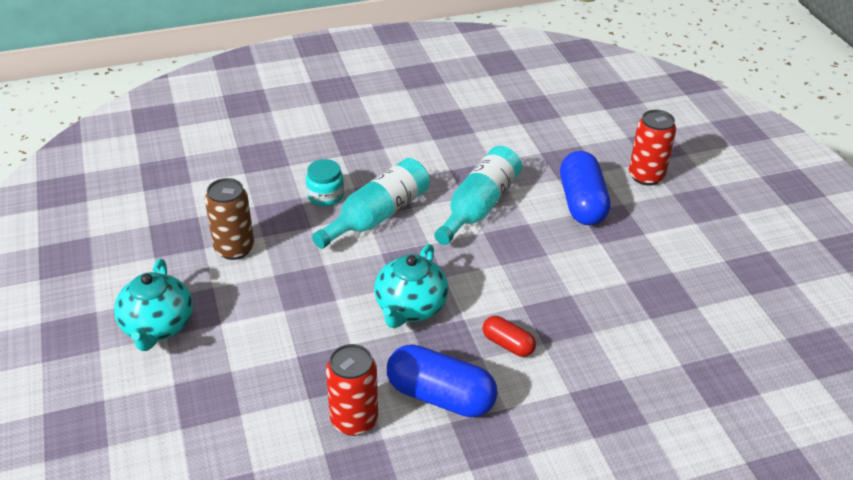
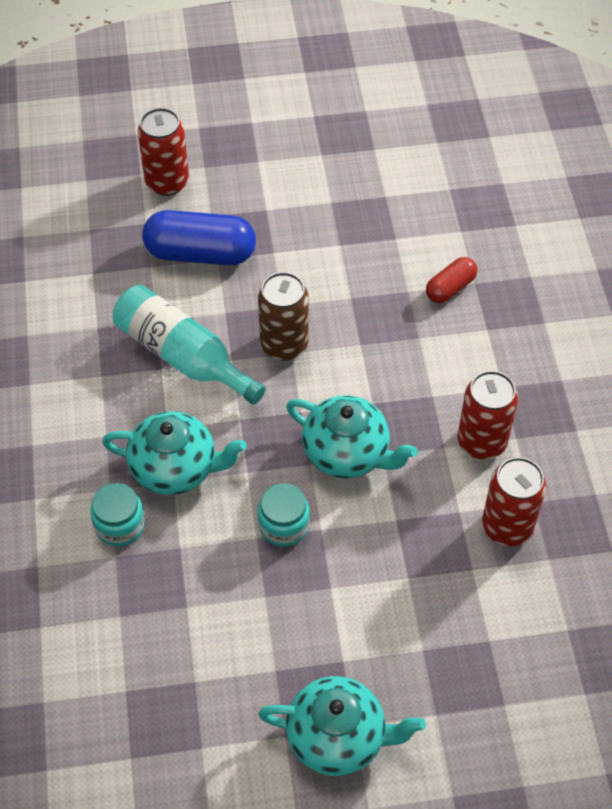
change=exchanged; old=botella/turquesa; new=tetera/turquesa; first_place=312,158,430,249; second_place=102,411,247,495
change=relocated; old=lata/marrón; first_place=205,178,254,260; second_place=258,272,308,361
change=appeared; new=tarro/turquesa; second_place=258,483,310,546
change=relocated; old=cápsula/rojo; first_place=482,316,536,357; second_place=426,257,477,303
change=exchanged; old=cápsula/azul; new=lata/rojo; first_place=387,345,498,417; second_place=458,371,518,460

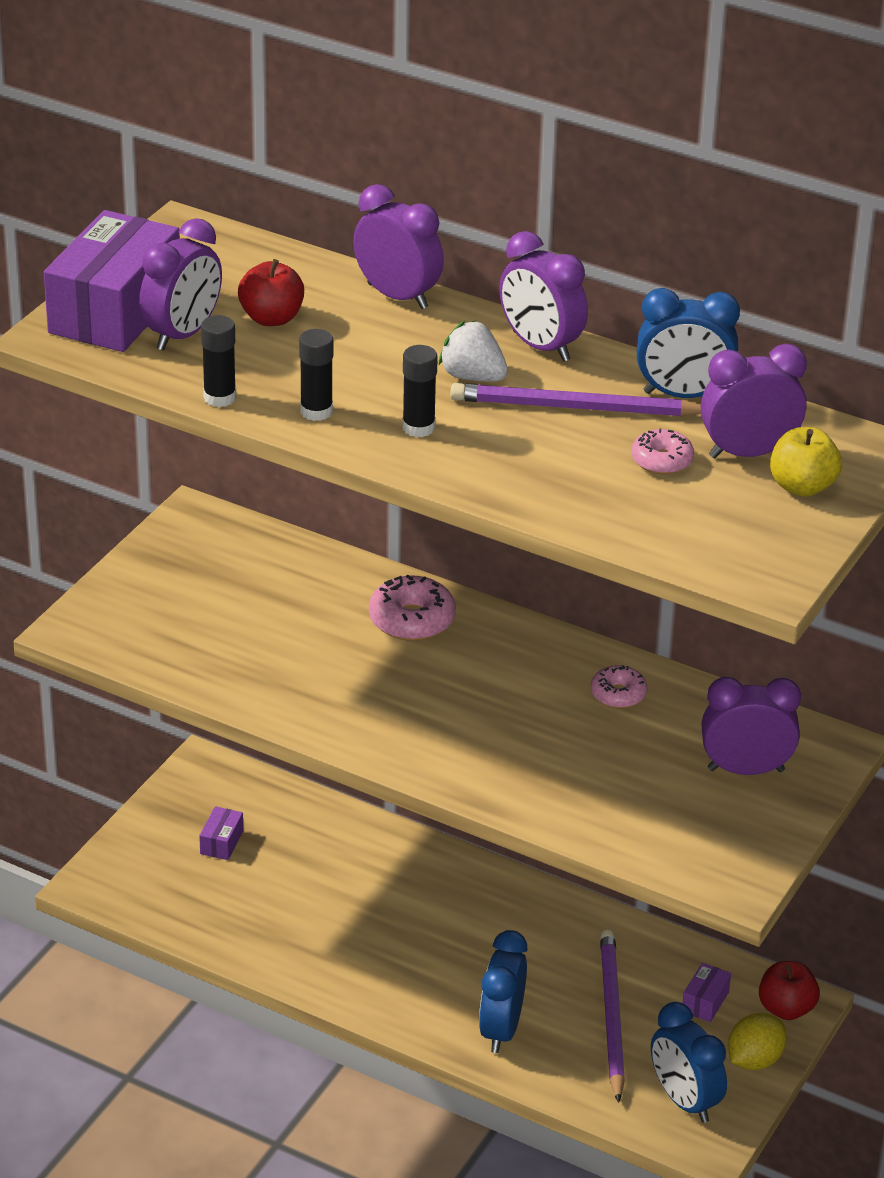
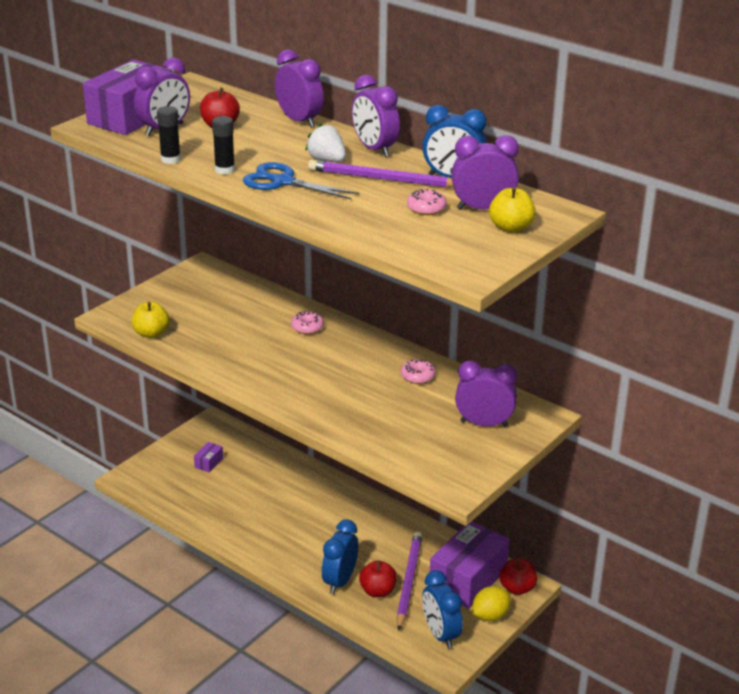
change=appeared; new=manzana/amarillo; second_place=132,302,170,338
change=exchanged; old=barra de pegamento/negro; new=tijeras/azul; first_place=403,345,438,437; second_place=243,162,359,200
change=size; old=rosquilla/rosa; first_place=369,575,456,641; second_place=291,311,324,334; factor=0.63
change=appeared; new=manzana/rojo; second_place=359,560,397,597
change=size; old=caja/morado; first_place=683,963,731,1022; second_place=430,521,510,609; factor=2.44

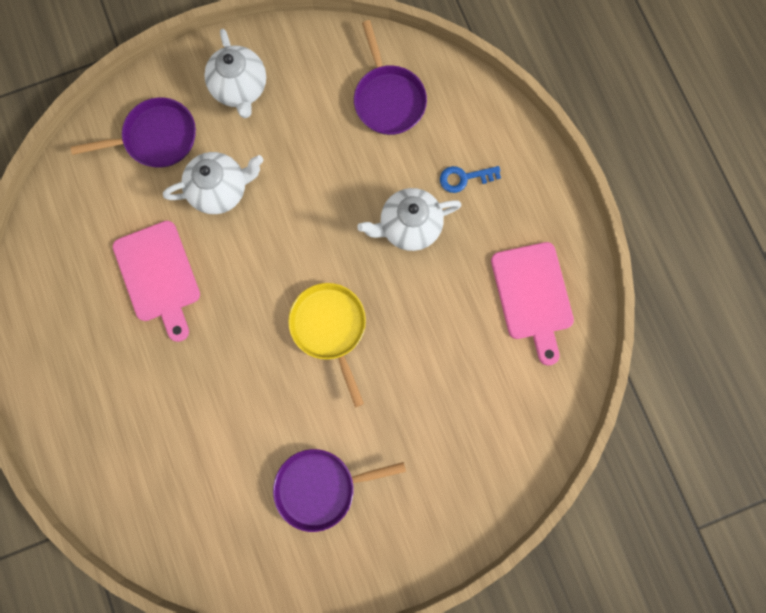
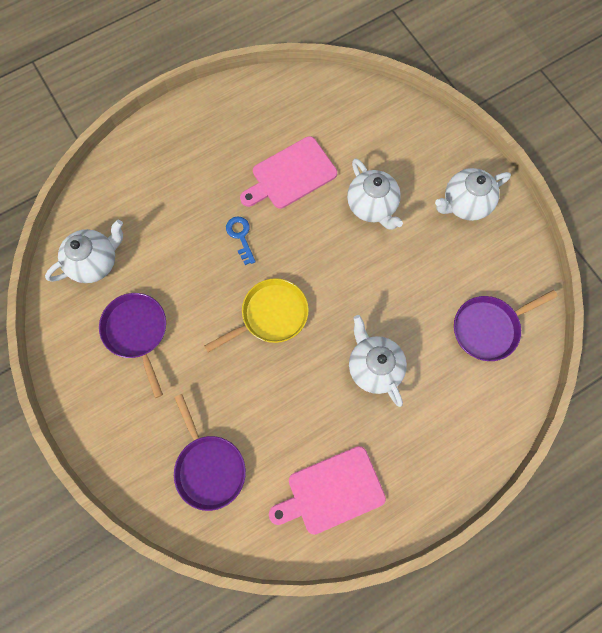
change=appeared; new=tetera/blanco; second_place=45,220,123,283
change=relocated; old=sartén/morado; first_place=70,97,196,168; second_place=174,394,246,511
change=relocated; old=llave/azul; first_place=440,166,501,193; second_place=226,217,256,265

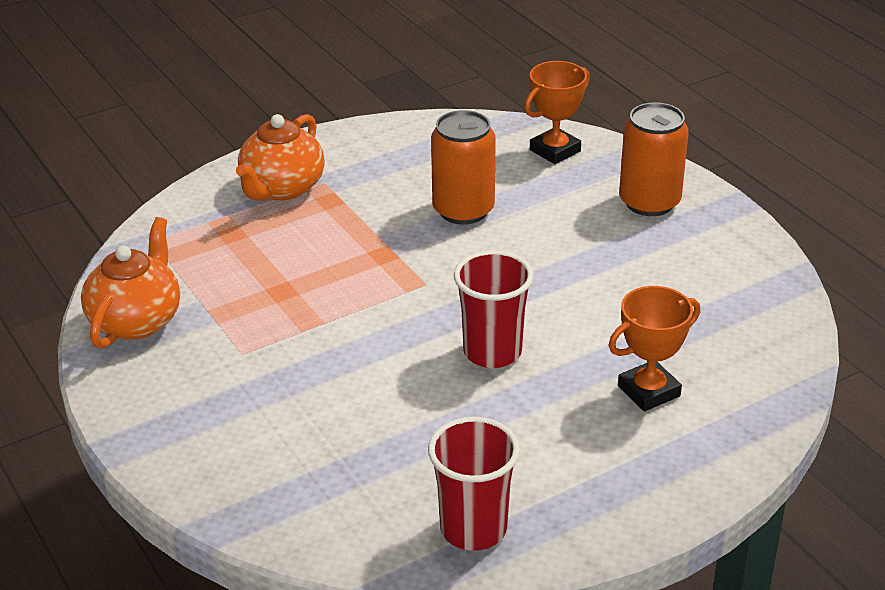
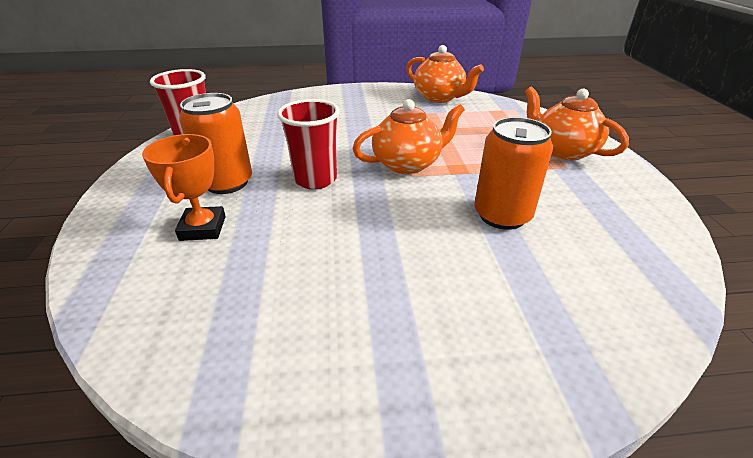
change=relocated; old=lata/naranja; first_place=619,102,689,216; second_place=179,93,252,194
change=appeared; new=tetera/naranja; second_place=353,99,465,174
change=missing; old=trofeo/naranja; first_place=524,61,590,164

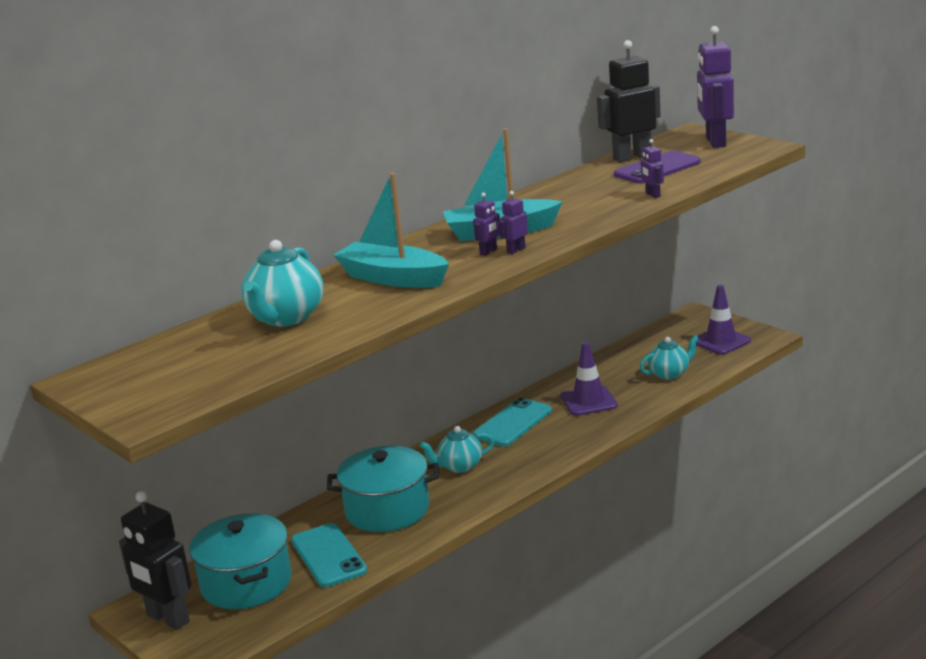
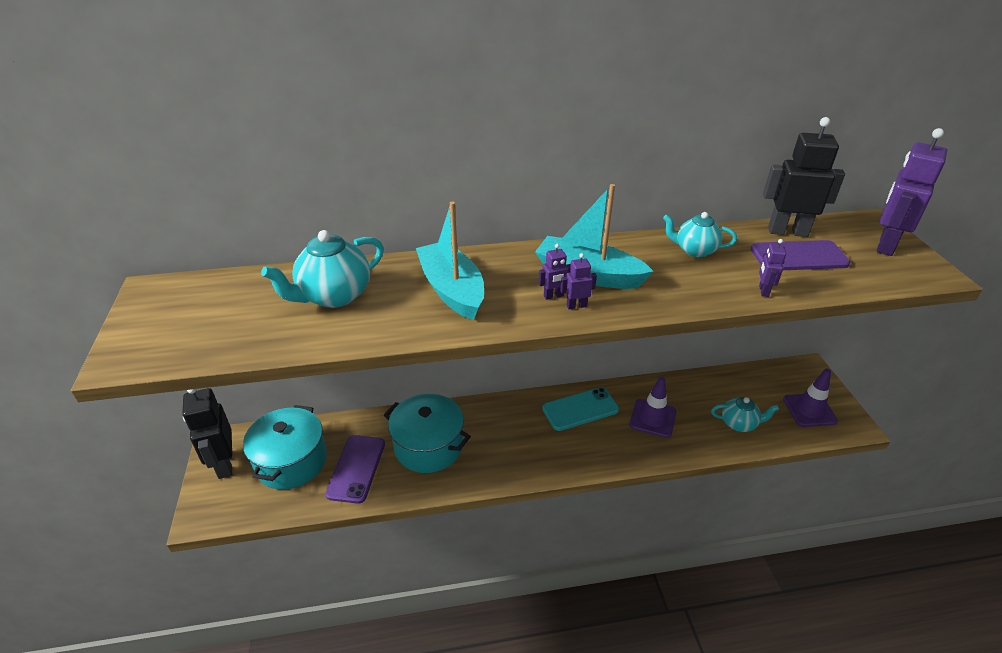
change=colour; old=móvil/turquesa; new=móvil/morado; first_place=291,523,367,587; second_place=325,435,385,504
change=relocated; old=tetera/turquesa; first_place=420,426,494,473; second_place=663,212,737,257

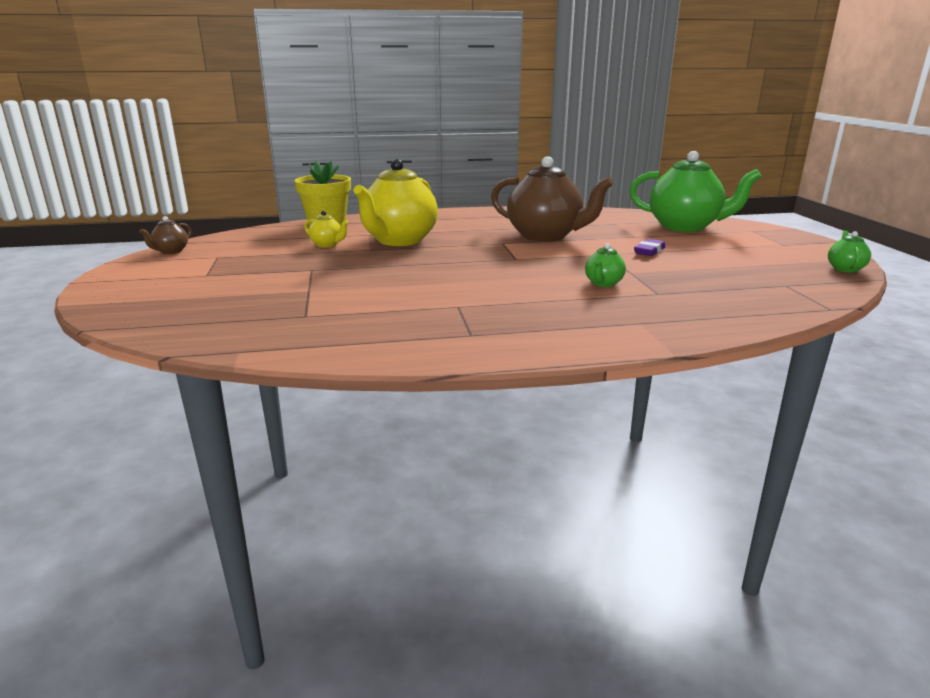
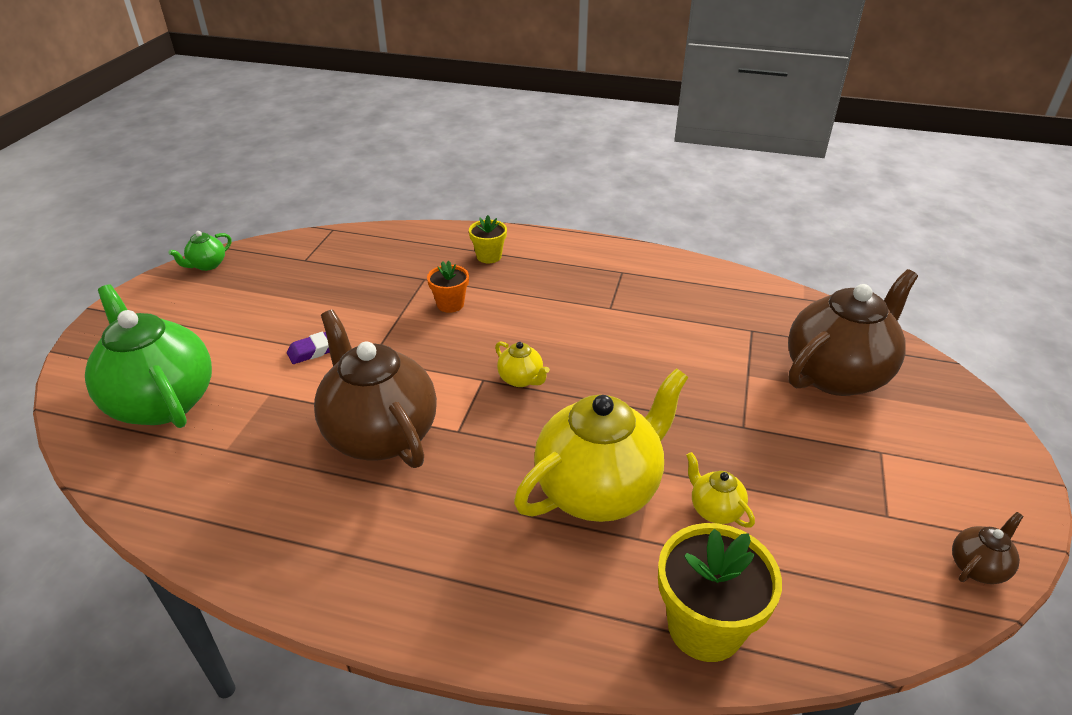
change=exchanged; old=tetera/verde; new=maceta/naranja; first_place=585,243,626,287; second_place=427,261,469,313
change=appeared; new=maceta/amarillo; second_place=469,215,507,263
change=appeared; new=tetera/amarillo; second_place=495,342,550,387
change=appeared; new=tetera/marrón; second_place=788,269,918,396

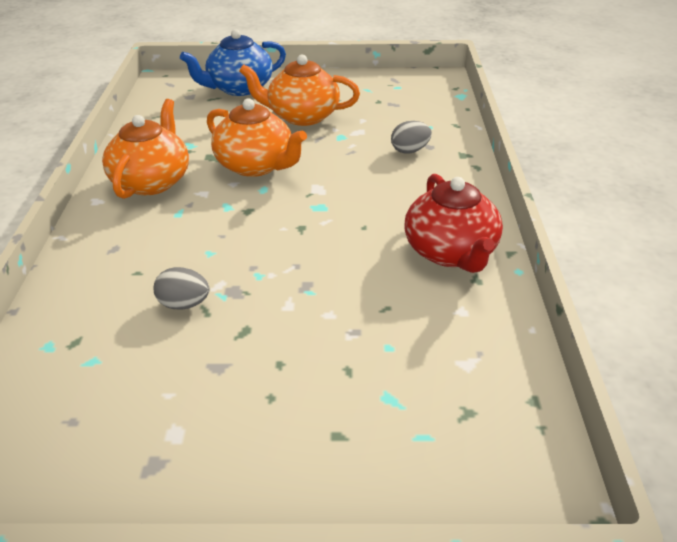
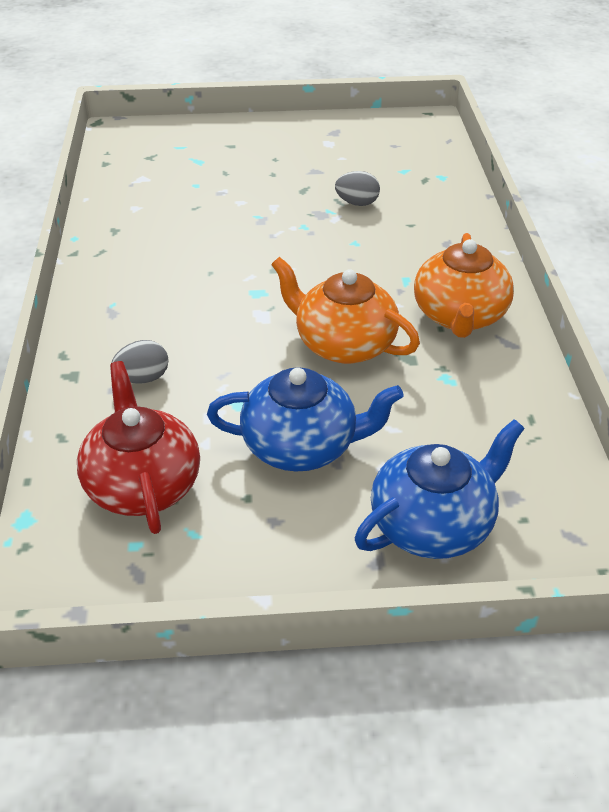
change=relocated; old=tetera/rojo; first_place=404,174,503,273; second_place=77,361,200,534
change=colour; old=tetera/naranja; new=tetera/azul; first_place=239,55,360,126; second_place=207,367,404,471

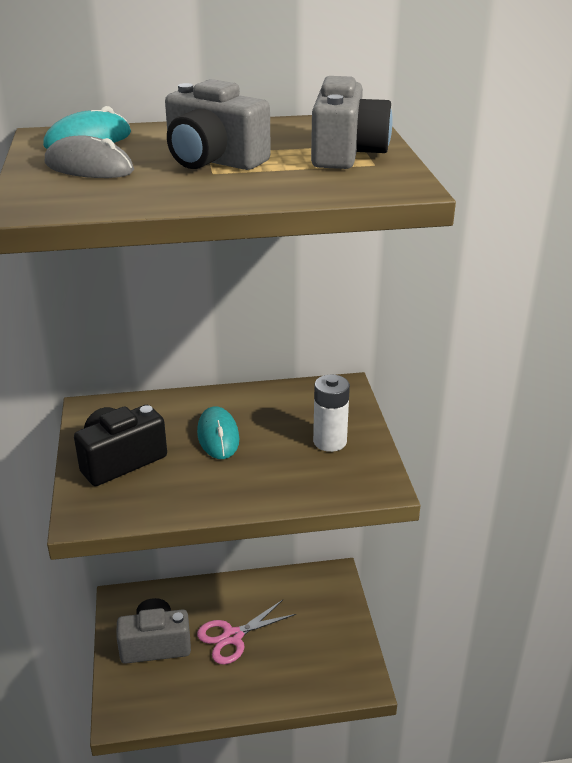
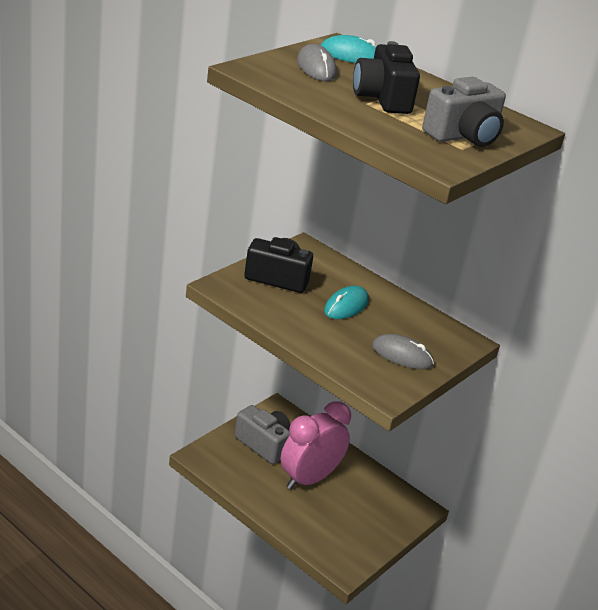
change=exchanged; old=tijeras/rosa; new=despertador/rosa; first_place=197,600,296,665; second_place=280,401,351,490
change=colour; old=cámara/gris; new=cámara/negro; first_place=165,79,271,170; second_place=353,41,420,114
change=exchanged; old=pila/blanco; new=ratón/gris; first_place=313,375,350,452; second_place=372,334,434,369

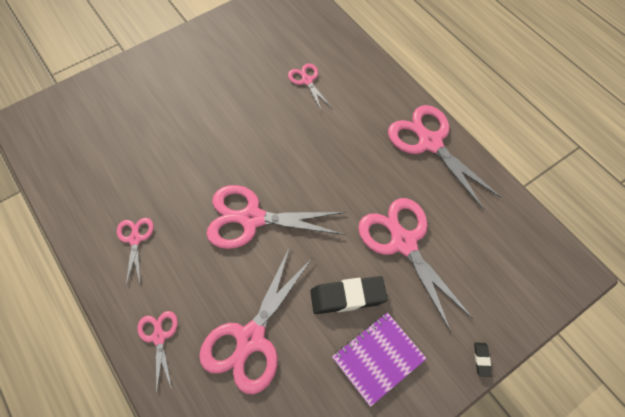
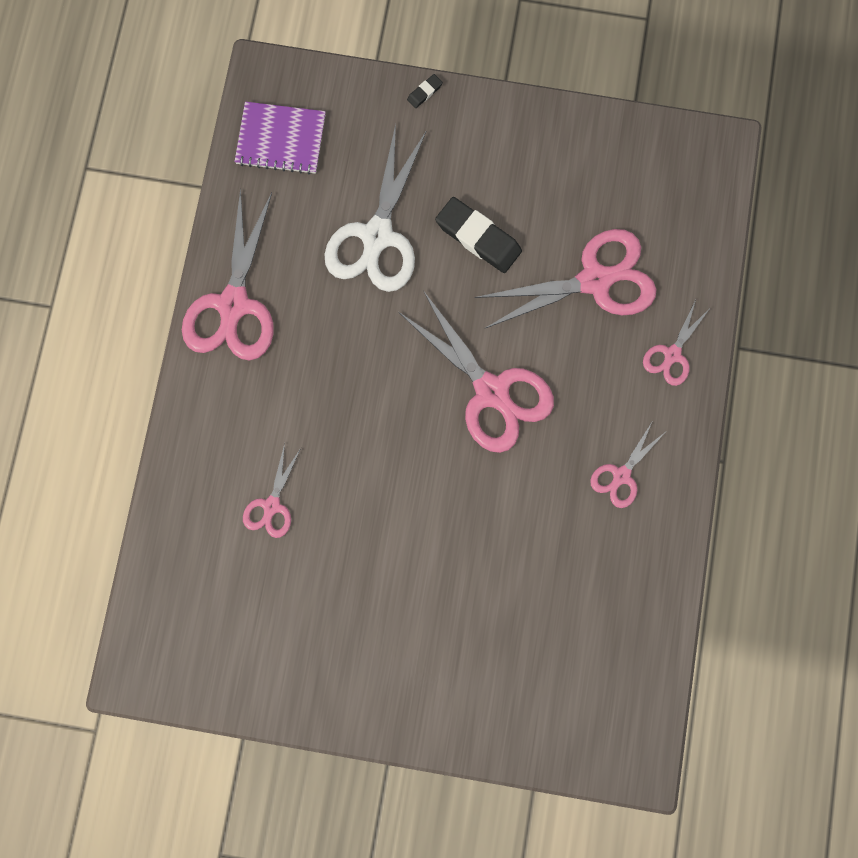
change=relocated; old=cuaderno/morado; first_place=332,313,427,407; second_place=234,102,326,174
change=colour; old=tijeras/rosa; new=tijeras/blanco; first_place=358,198,473,332; second_place=324,124,426,292

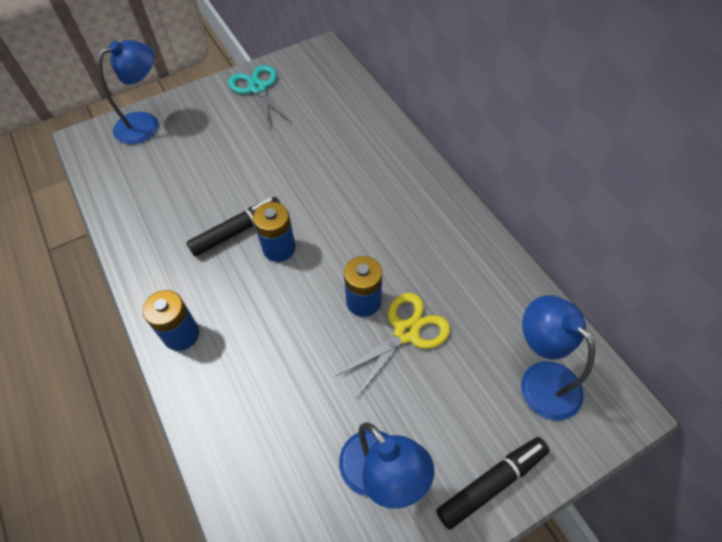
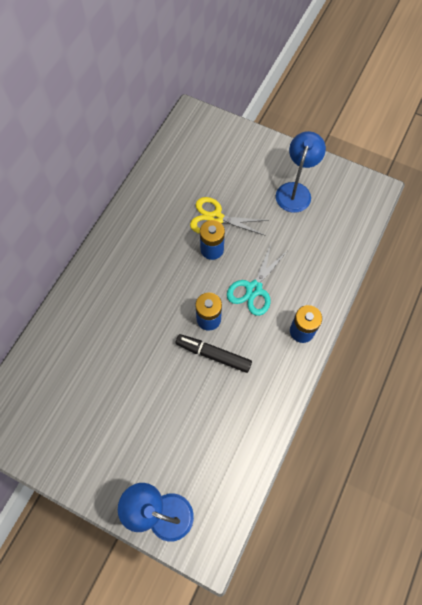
change=relocated; old=tijeras/turquesa; first_place=228,65,291,128; second_place=227,244,288,316
change=missing; old=rotulador/negro; first_place=436,437,550,530
change=missing; old=lámpara/azul; first_place=521,295,595,421

